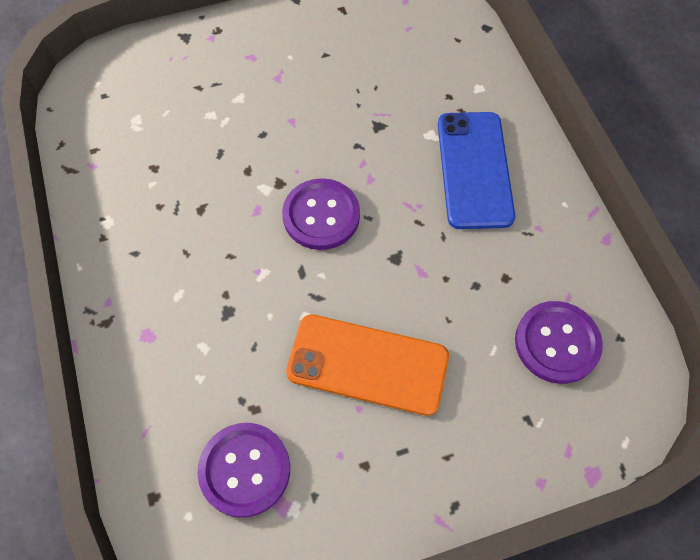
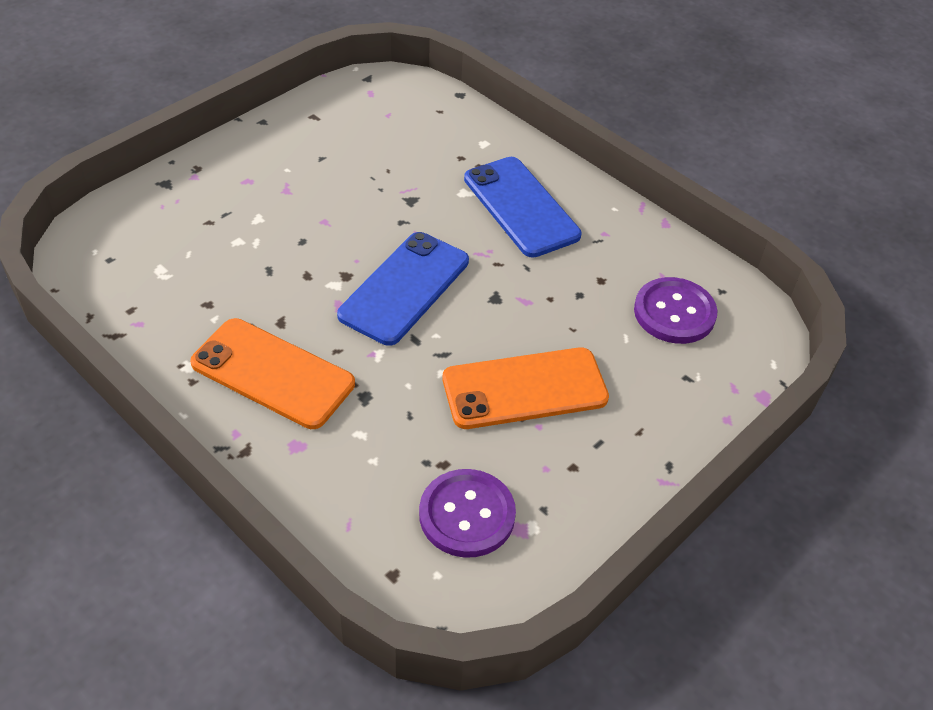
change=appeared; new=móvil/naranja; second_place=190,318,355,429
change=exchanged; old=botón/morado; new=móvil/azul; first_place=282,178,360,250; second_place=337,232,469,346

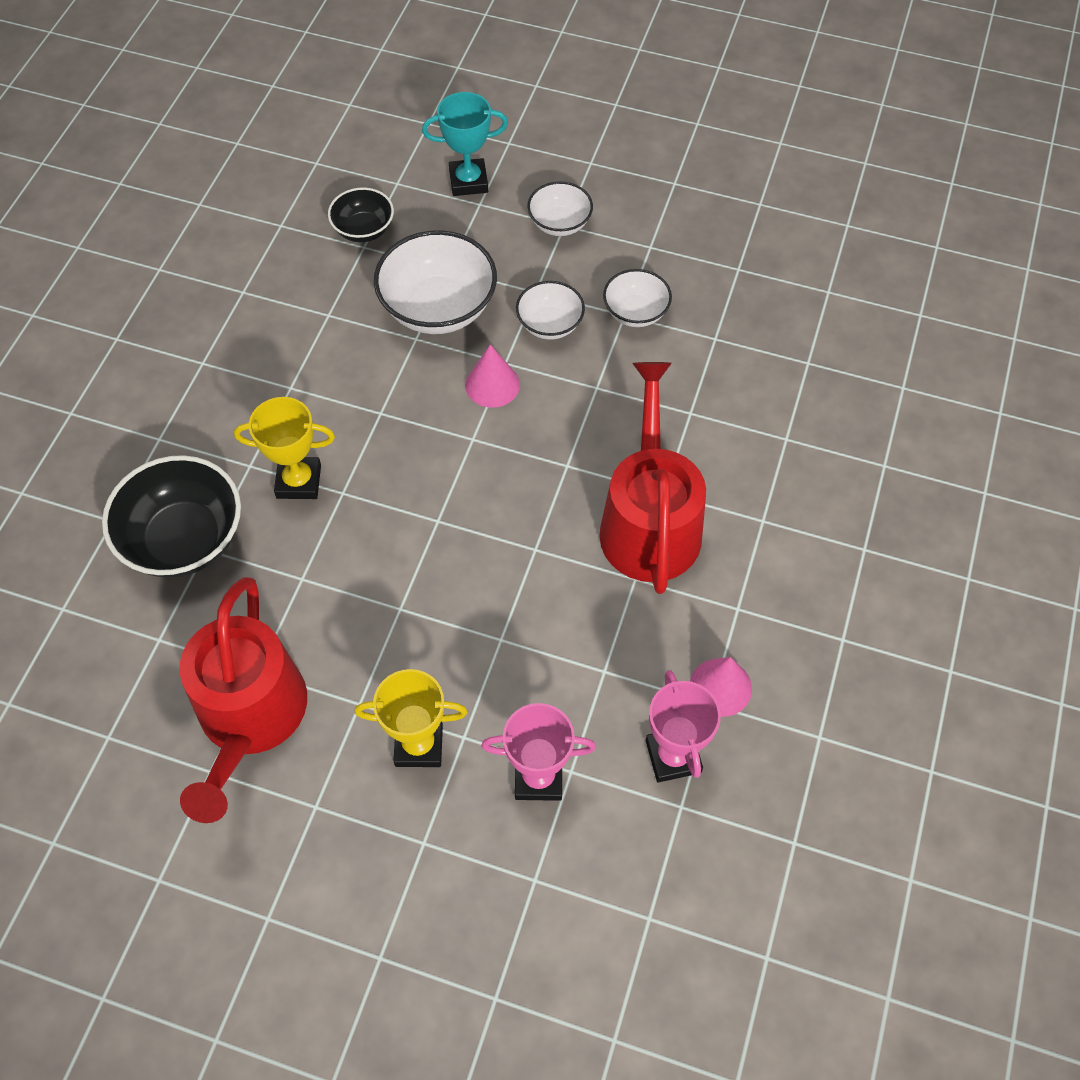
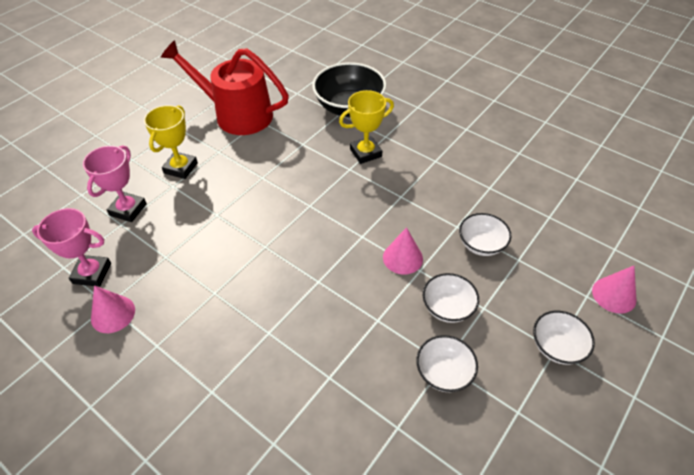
change=spun; old=trofeo/amarillo; first_place=234,397,335,499; second_place=339,90,394,164; degrees=45
change=size; old=cuenco/blanco; first_place=374,230,497,334; second_place=459,213,511,256; factor=0.56
change=exchanged; old=trofeo/turquesa; new=cono/rosa; first_place=422,92,508,196; second_place=592,266,636,314
change=missing; old=cuenco/negro; first_place=328,187,394,242
change=missing; old=regadera/rojo; first_place=599,362,706,594

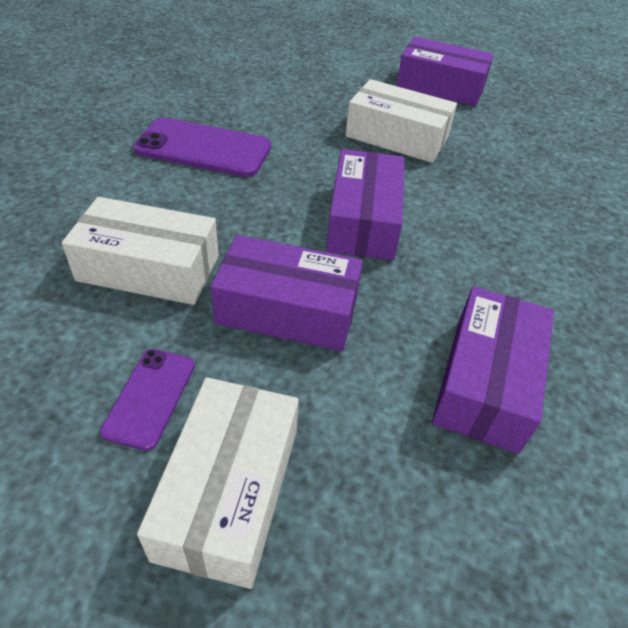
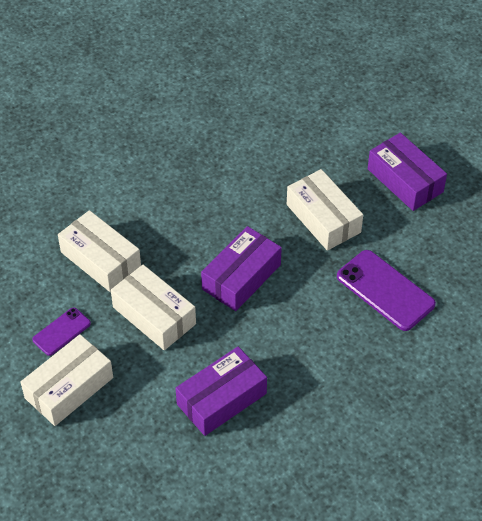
change=colour; old=caja/morado; new=caja/blanco; first_place=210,235,363,351; second_place=111,265,196,350
change=relocated; old=móvil/morado; first_place=133,117,271,177; second_place=337,250,436,331

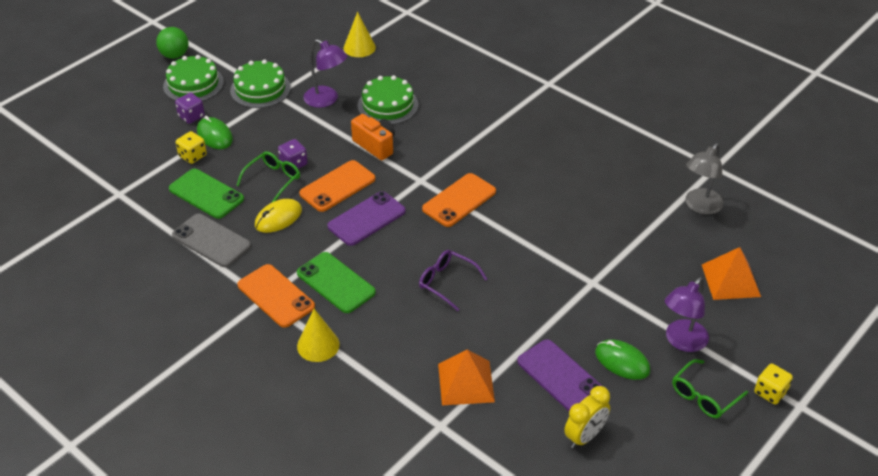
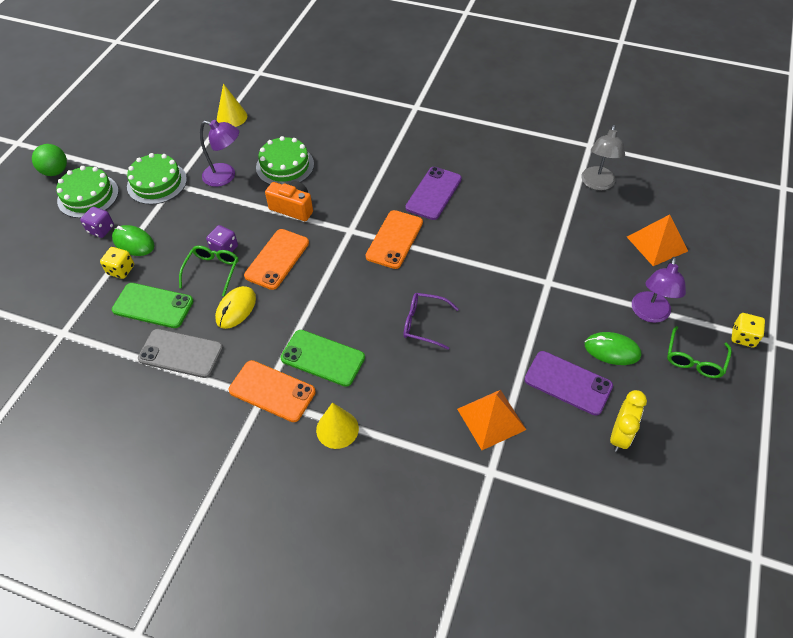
change=relocated; old=móvil/morado; first_place=327,191,406,246; second_place=405,167,462,220

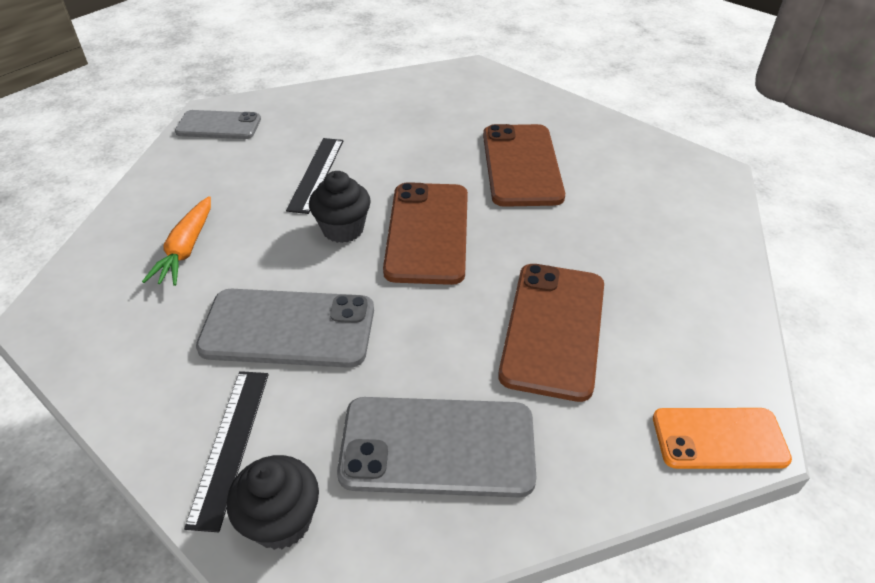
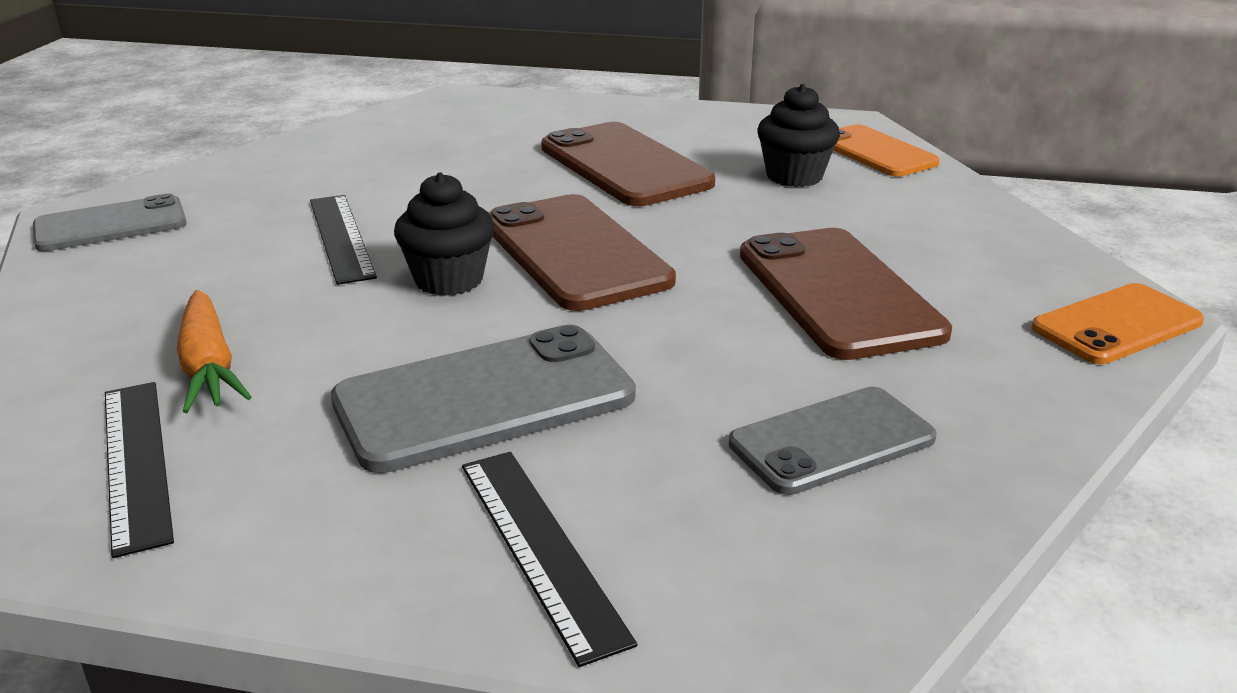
change=appeared; new=regla/negro; second_place=105,382,174,558
change=size; old=móvil/gris; first_place=337,397,537,497; second_place=729,387,937,495; factor=0.65
change=relocated; old=magdalena/negro; first_place=227,455,319,550; second_place=757,84,840,187
change=appeared; new=móvil/naranja; second_place=833,124,940,177

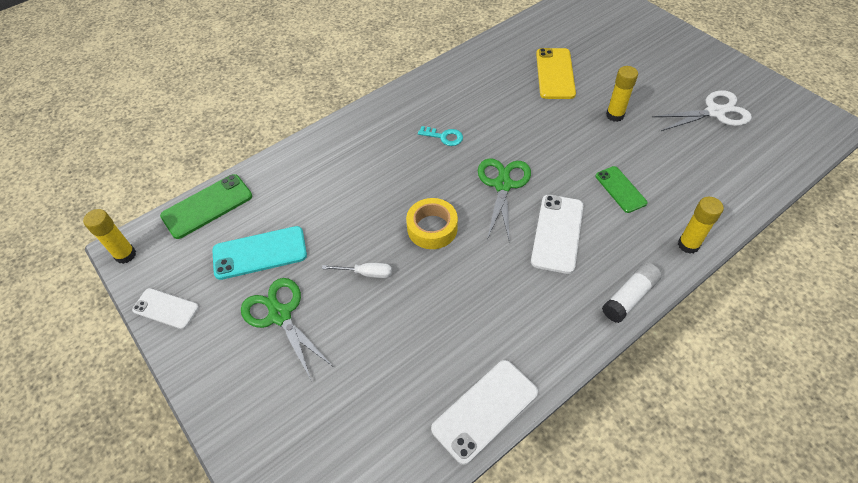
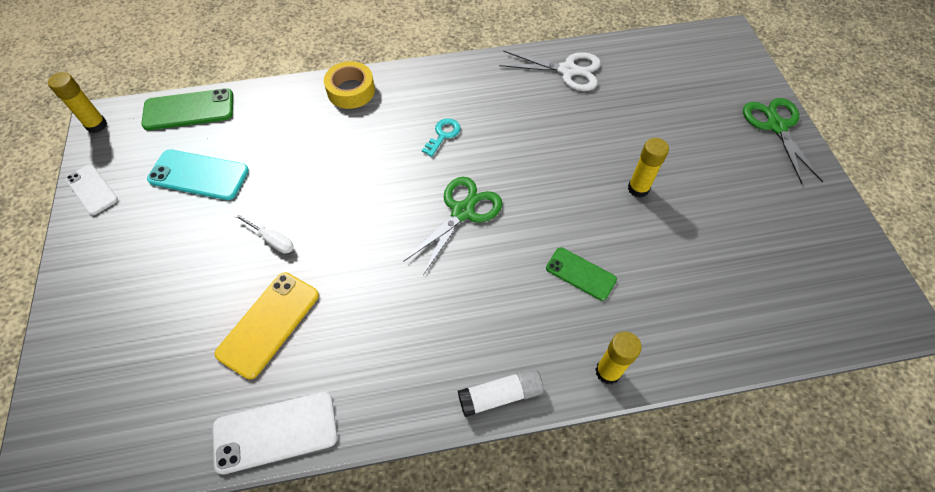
change=relocated; old=móvil/amarillo; first_place=536,48,576,99; second_place=214,272,319,379
change=relocated; old=cinta adhesiva/amarillo; first_place=406,198,458,249; second_place=324,61,375,109
change=spun; old=llave/turquesa; first_place=418,126,463,146; second_place=422,118,461,157; degrees=-105
change=relocated; old=tijeras/blanco; first_place=652,90,752,131; second_place=499,51,601,91
change=spun; old=móvil/verde; first_place=595,166,647,213; second_place=546,247,617,301; degrees=-60
change=relocated; old=tijeras/verde; first_place=241,278,332,380; second_place=743,98,823,184
change=missing; old=móvil/blanco; first_place=531,195,584,274

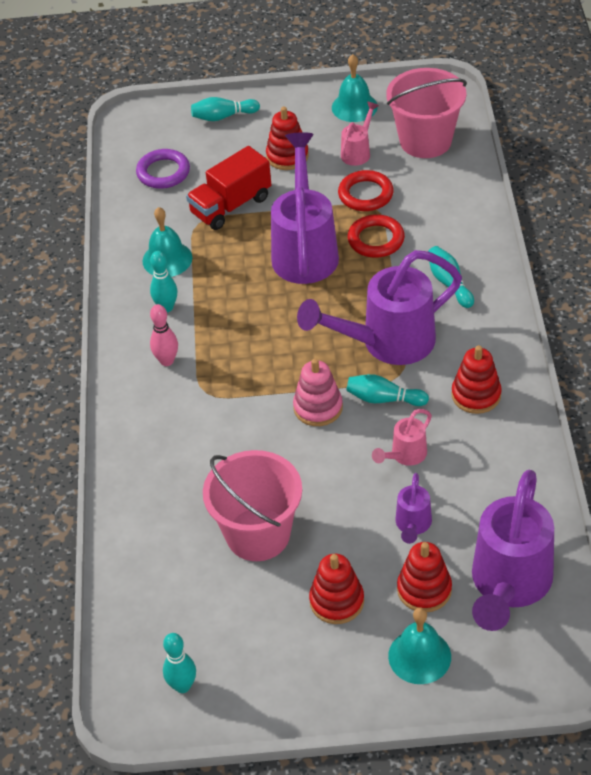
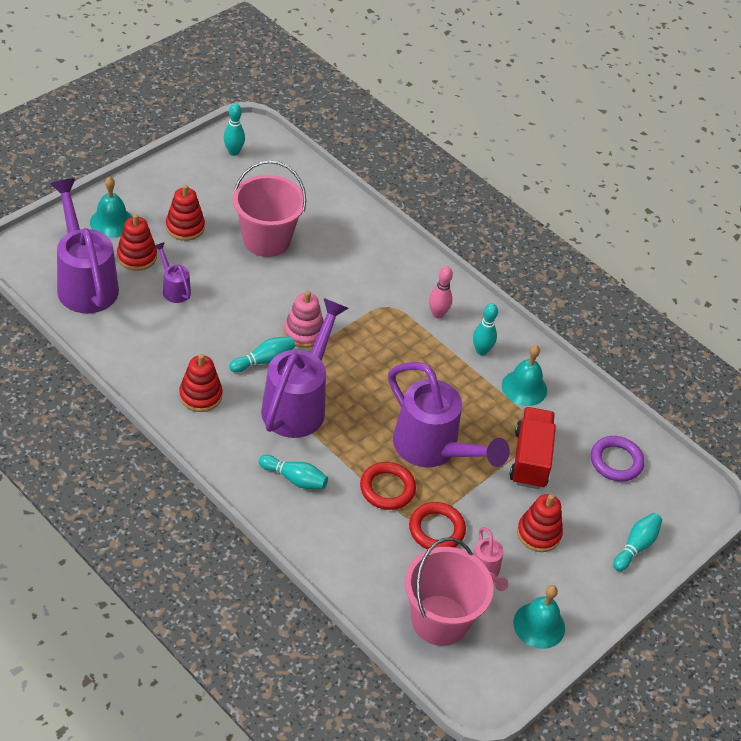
change=missing; old=regadera/rosa; first_place=372,409,432,466

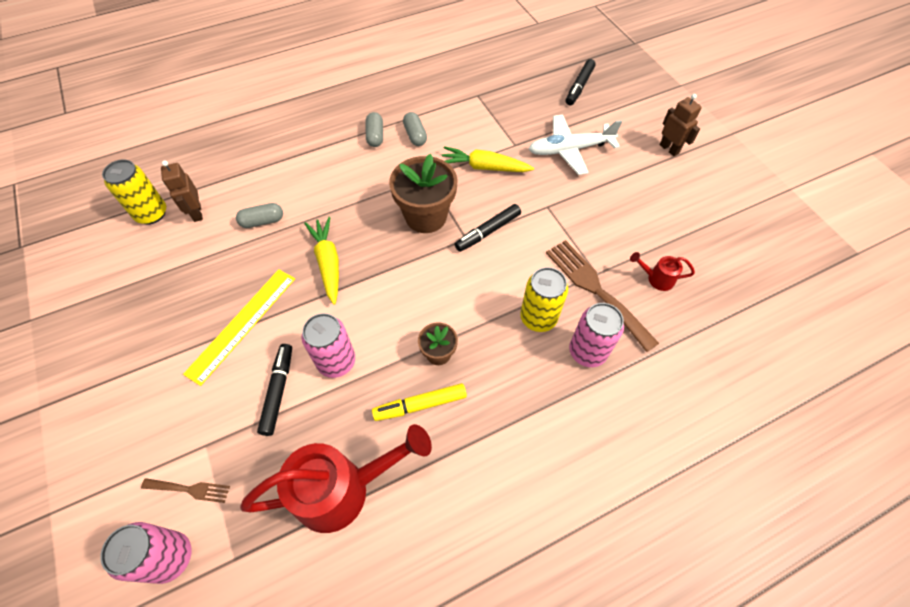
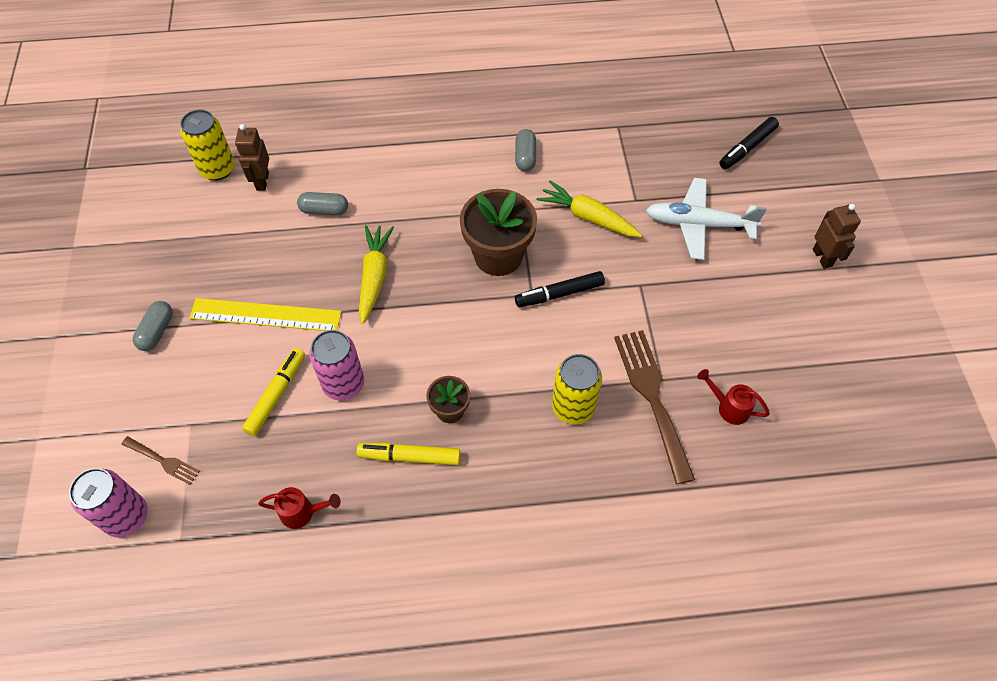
change=relocated; old=cápsula/gris; first_place=366,112,383,147; second_place=133,301,173,351
change=spun; old=regla/amarillo; first_place=183,269,295,386; second_place=189,298,342,331; degrees=45
change=colour; old=rotulador/negro; new=rotulador/amarillo; first_place=257,344,292,436; second_place=242,348,305,436
change=size; old=regadera/rojo; first_place=240,424,432,533; second_place=258,487,341,529; factor=0.44
change=missing; old=lata/rosa; first_place=569,303,624,367

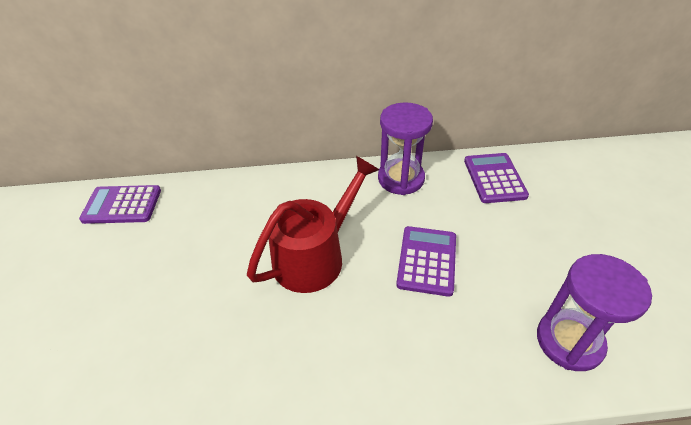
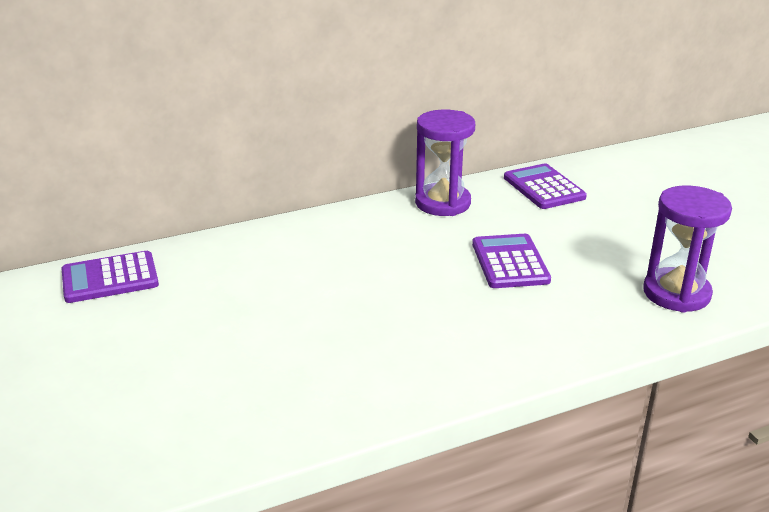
change=missing; old=regadera/rojo; first_place=247,156,379,293

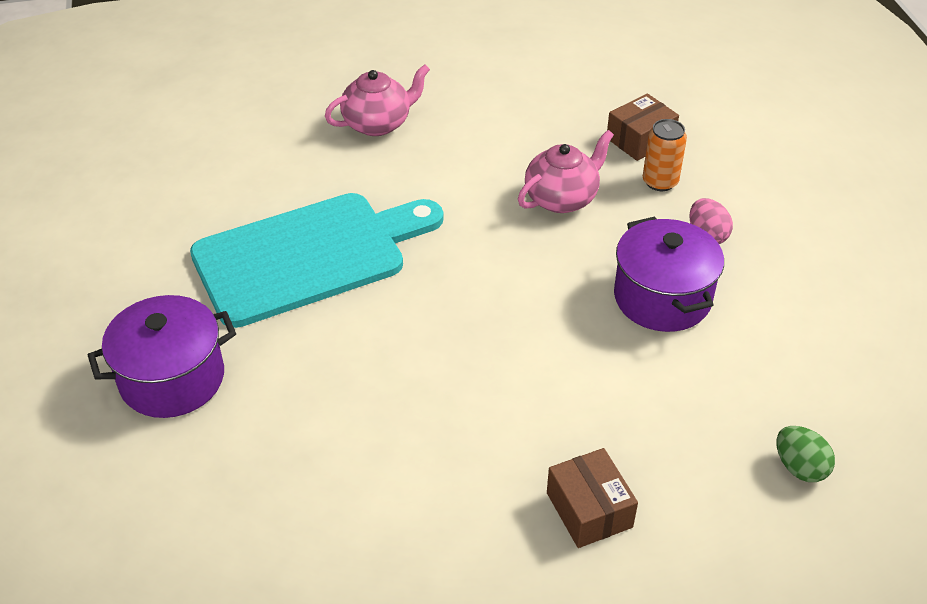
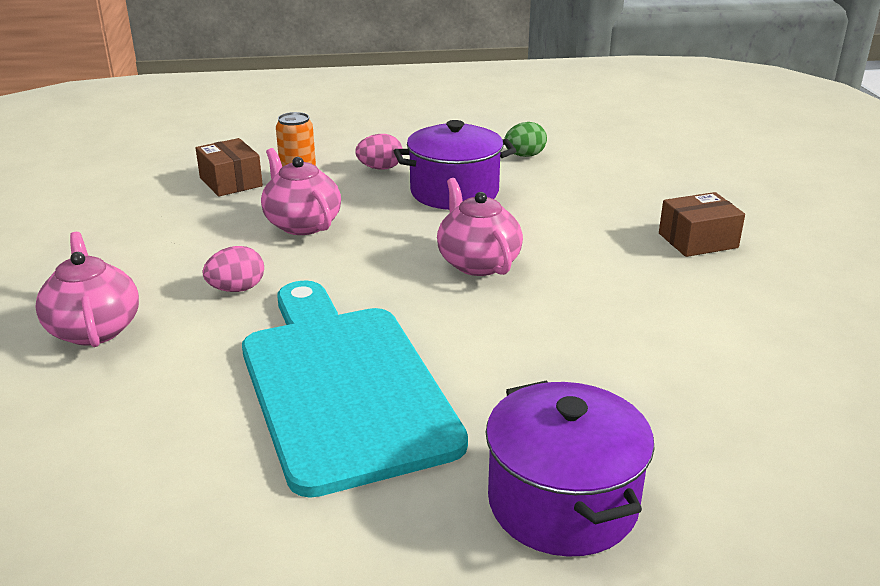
change=appeared; new=huevo/rosa; second_place=202,246,264,292
change=appeared; new=tetera/rosa; second_place=437,178,523,276
change=relocated; old=huevo/verde; first_place=776,426,835,482; second_place=504,122,547,157

